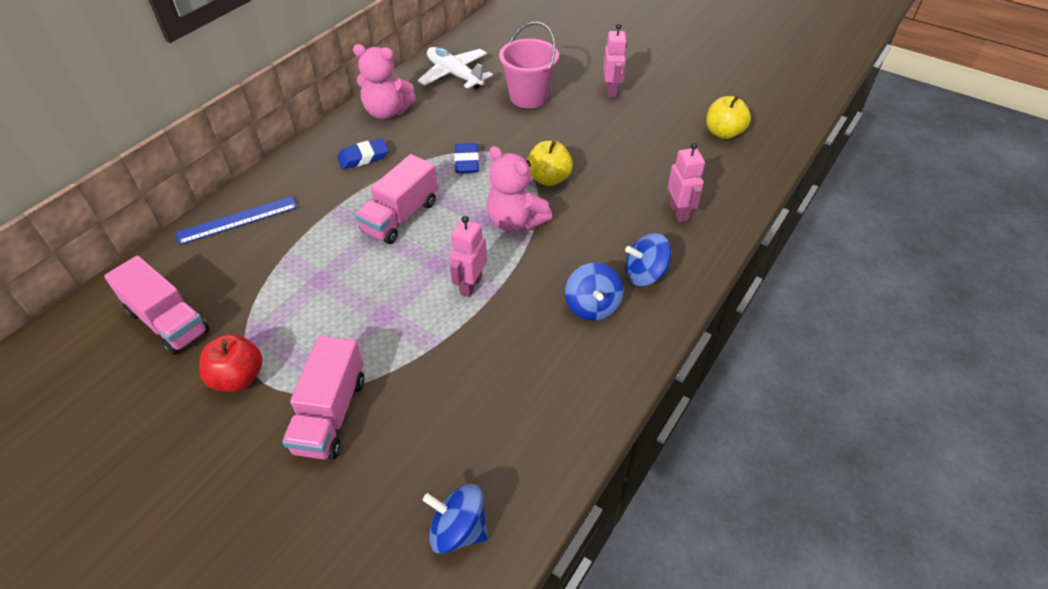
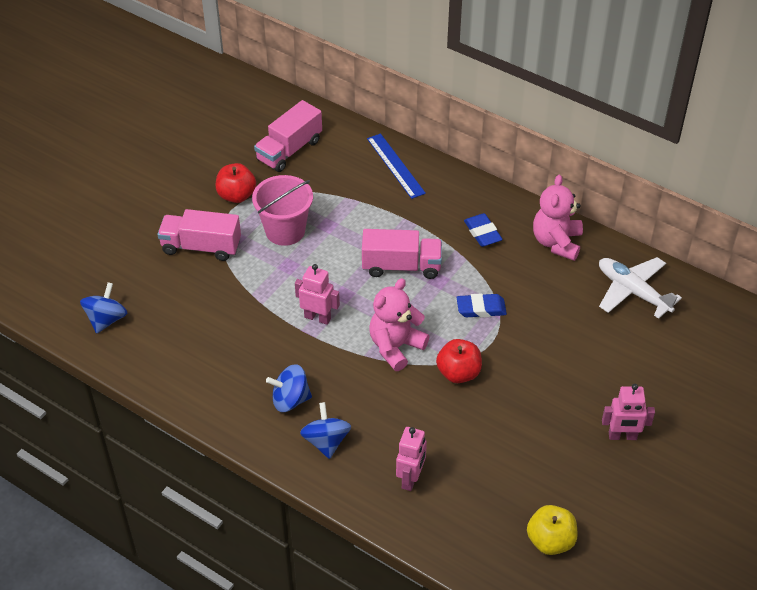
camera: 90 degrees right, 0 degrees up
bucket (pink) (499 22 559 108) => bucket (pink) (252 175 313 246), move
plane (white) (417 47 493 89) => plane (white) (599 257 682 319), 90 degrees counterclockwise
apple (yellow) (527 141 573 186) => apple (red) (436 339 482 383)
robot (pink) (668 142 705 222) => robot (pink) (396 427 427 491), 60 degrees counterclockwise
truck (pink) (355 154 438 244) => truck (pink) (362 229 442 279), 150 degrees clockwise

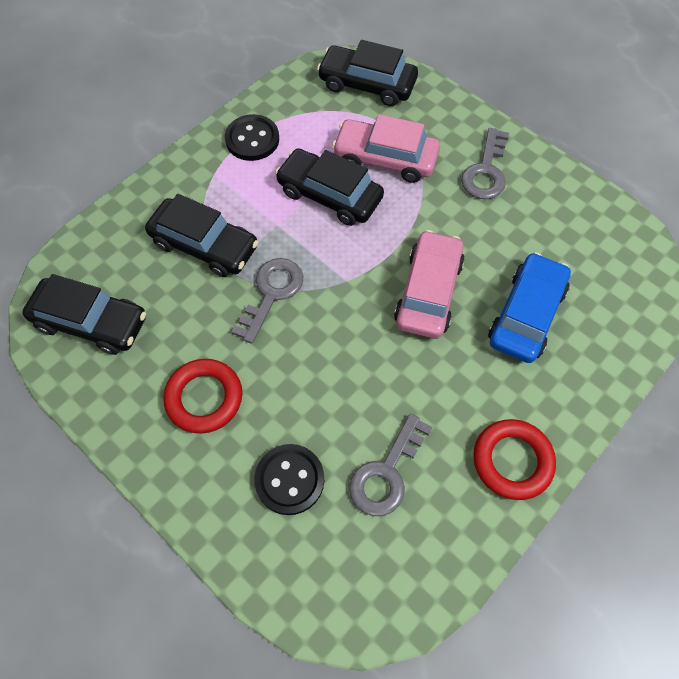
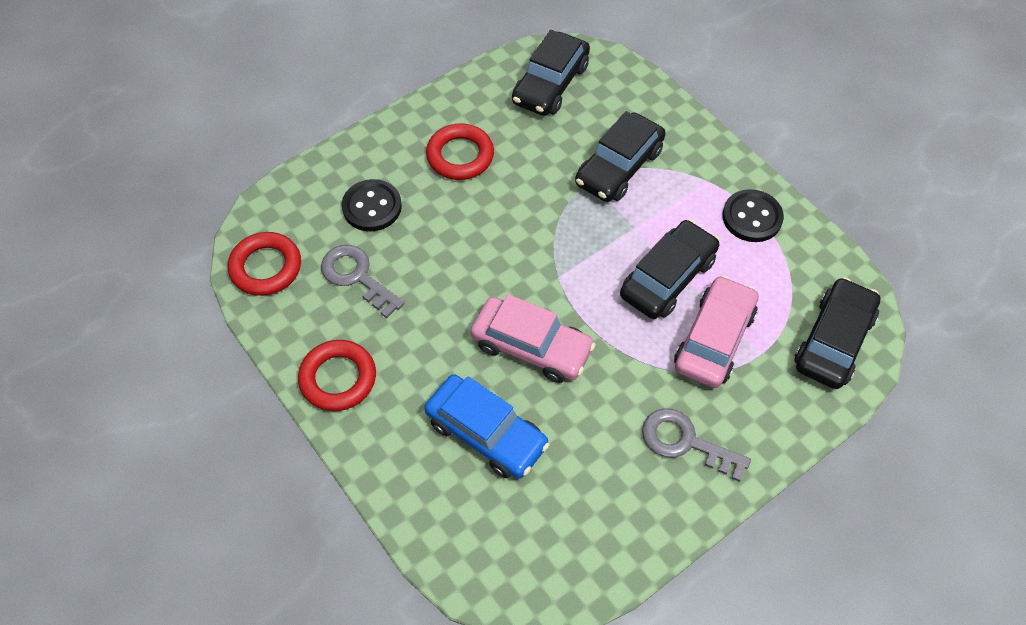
camera: 100 degrees right, 5 degrees down
key (grey) (232 258 303 344) => nothing
nothing => ring (red) (228 232 301 296)

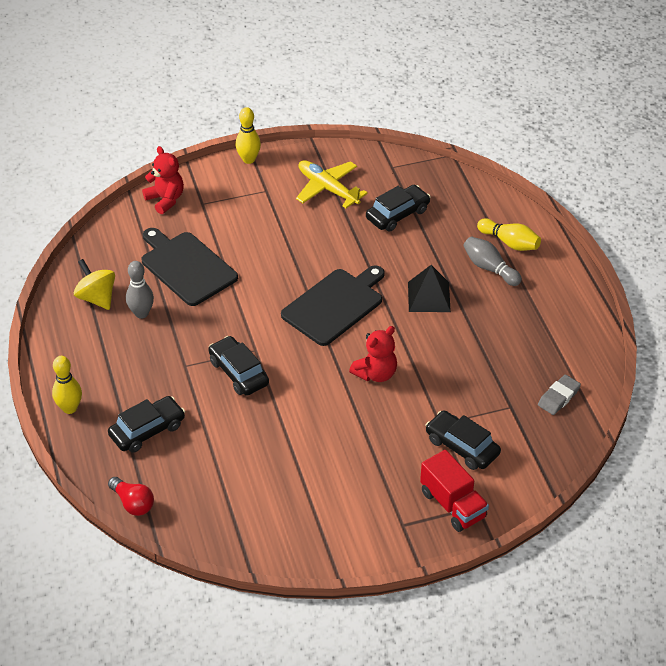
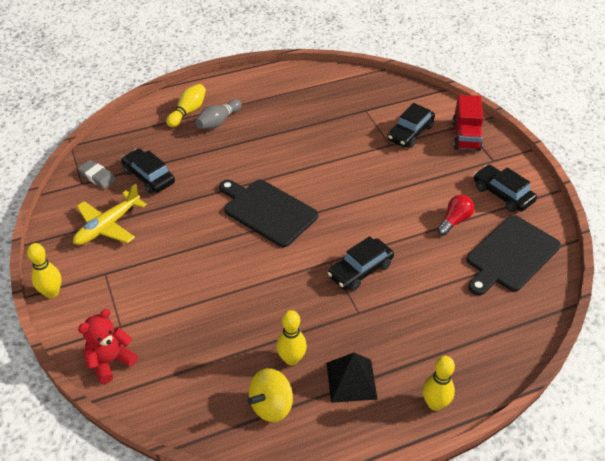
camera: 95 degrees left, 0 degrees up
cutting board (black) (141 228 238 306) => cutting board (black) (466 215 561 295), move
bowling pin (grey) (126 261 154 319) => bowling pin (yellow) (276 310 307 365)
pyramid (black) (408 265 451 312) => pyramid (black) (327 353 378 403), move
teddy bear (red) (349 326 397 382) => nothing
eraser (grey) (538 375 581 415) => eraser (grey) (78 160 117 189), move
car (black) (108 396 185 453) => car (black) (474 165 537 212), move
truck (red) (420 450 489 532) => truck (red) (452 95 483 151), 135 degrees clockwise
light bulb (red) (108 477 154 516) => light bulb (red) (437 195 474 235), move

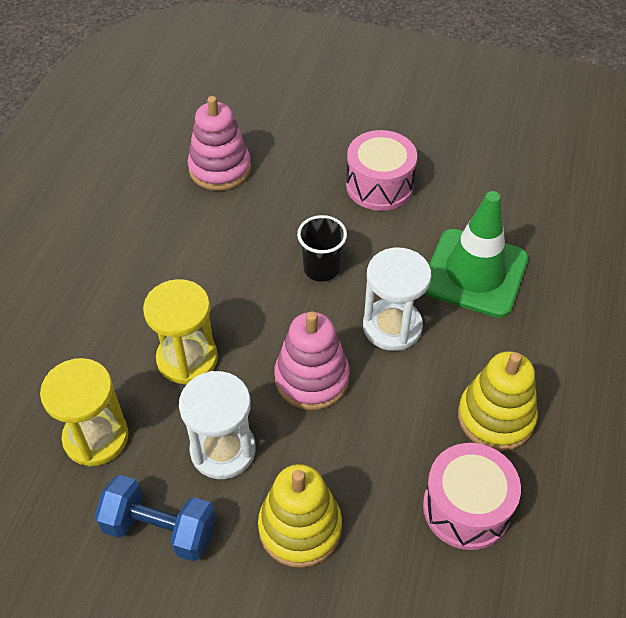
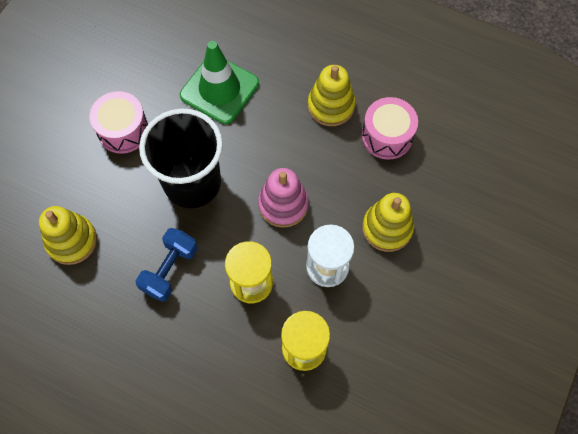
camera: 80 degrees left, 15 degrees up
stacking toy (pink) (188 96 251 191) => stacking toy (yellow) (39 206 97 265)
cup (black) (297 215 347 282) => cup (black) (139 109 223 208), x2.16
hourglass (white) (363 248 431 351) => nothing
dumbbell (blue) (95 475 216 562) => dumbbell (blue) (136 228 198 302), move

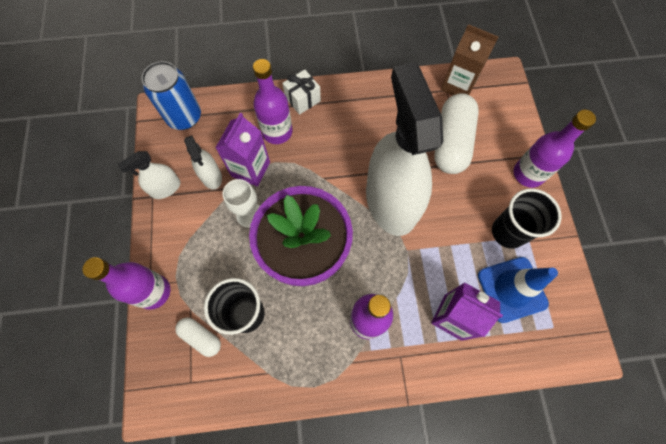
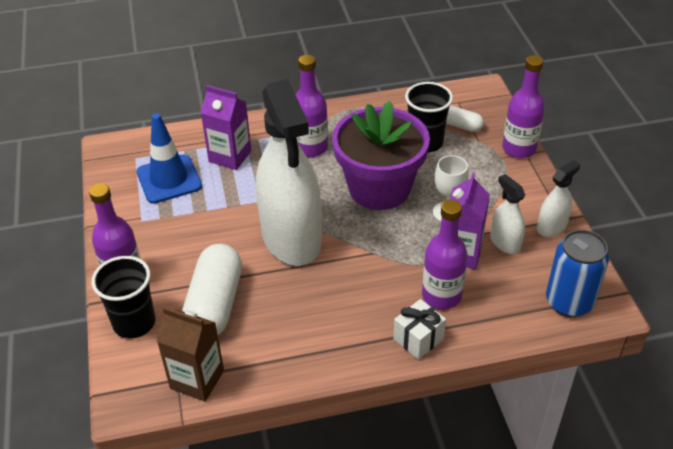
camera: 175 degrees right, 25 degrees down
cup (black) (492 189 561 249) => cup (black) (92 256 155 339), move

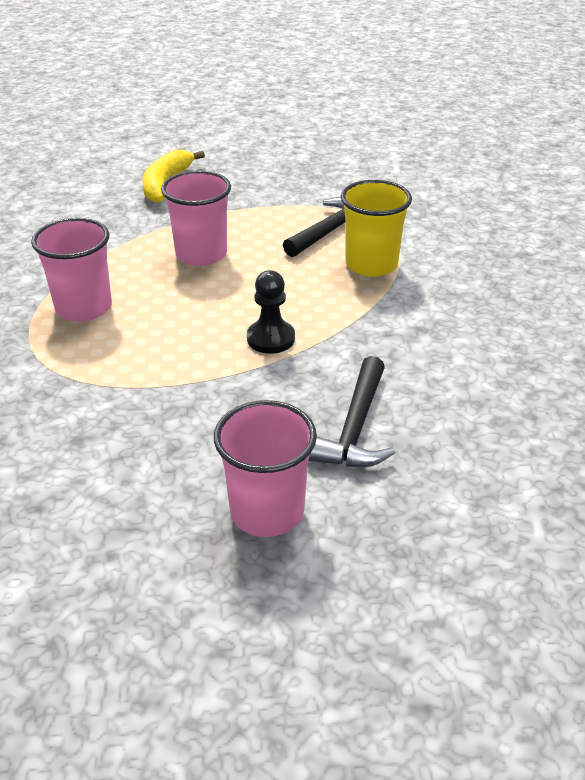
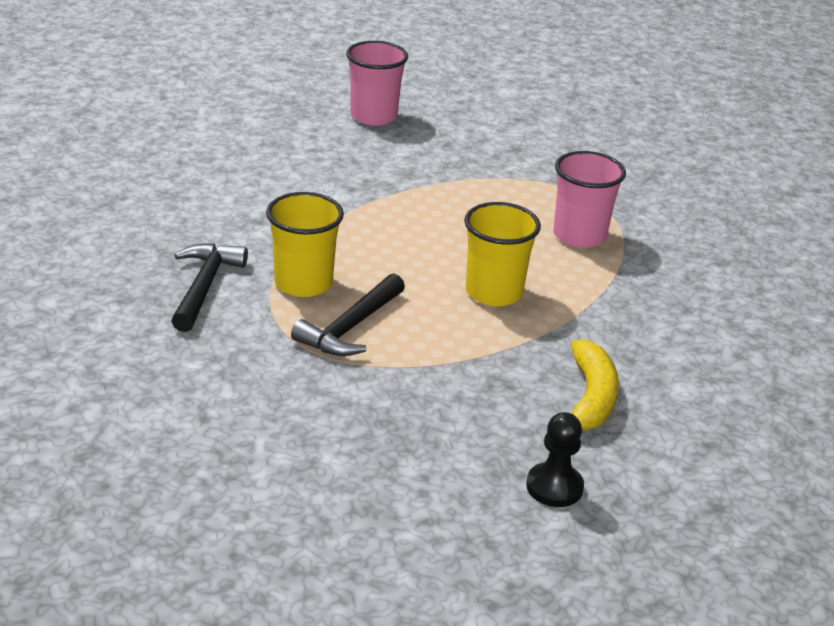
camera: 170 degrees right, 5 degrees down
cup (pink) (161 171 231 266) => cup (yellow) (464 202 541 306)
pawn (black) (247 270 295 354) => pawn (black) (526 412 584 507), move
hammer (black) (309 356 395 467) => hammer (black) (171 243 248 332), move

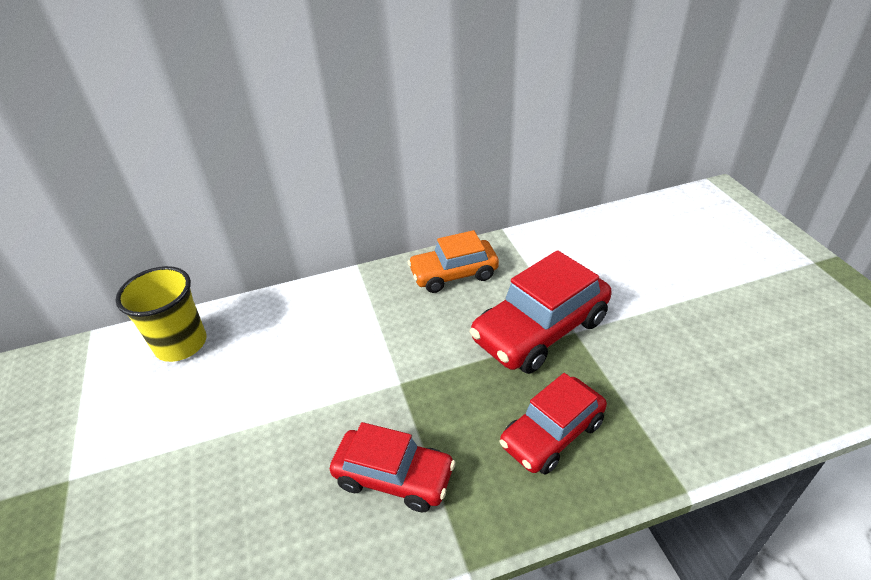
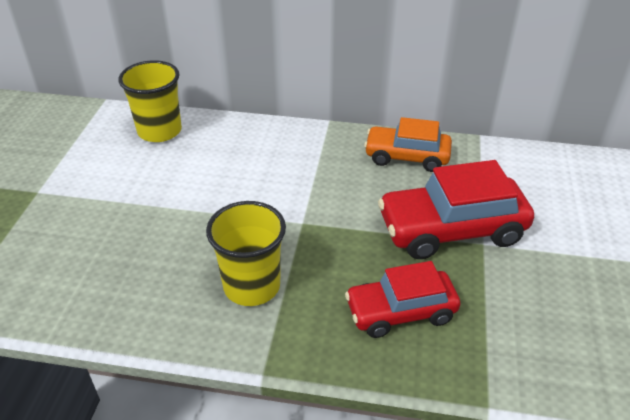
camera: 25 degrees right, 0 degrees up
car (red) (330 422 456 512) => cup (yellow) (206 201 286 306)

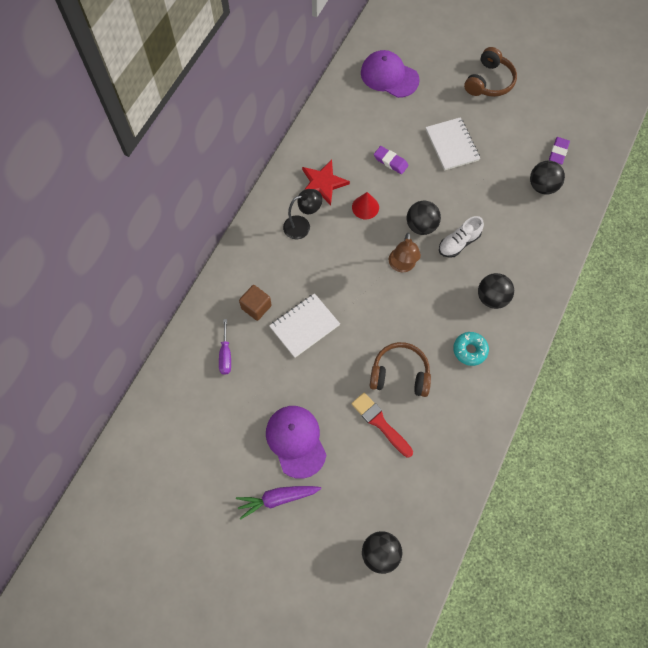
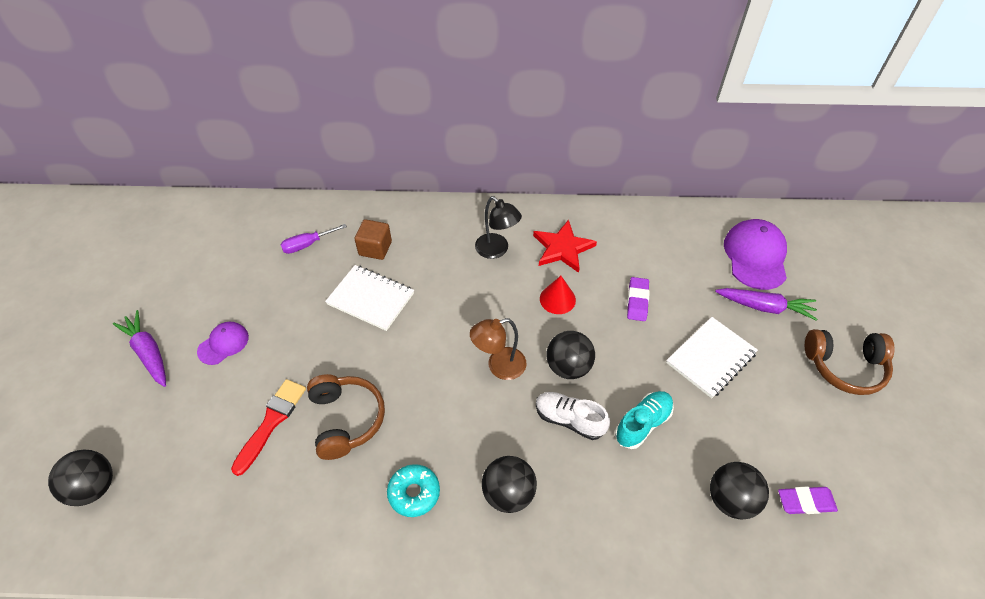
camera: 65 degrees right, 15 degrees down
cap (purple) (266 406 326 479) => cap (purple) (197 322 249 365), x0.57
nothing => carrot (purple) (715 288 817 321)
nothing => shoe (turquoise) (615 391 674 449)

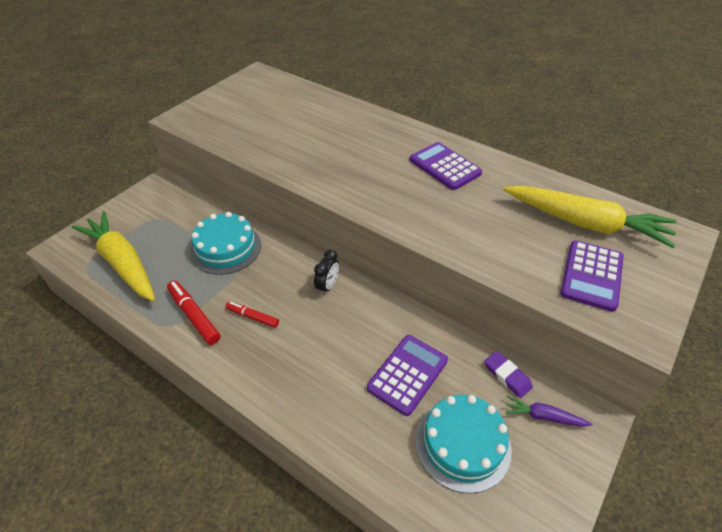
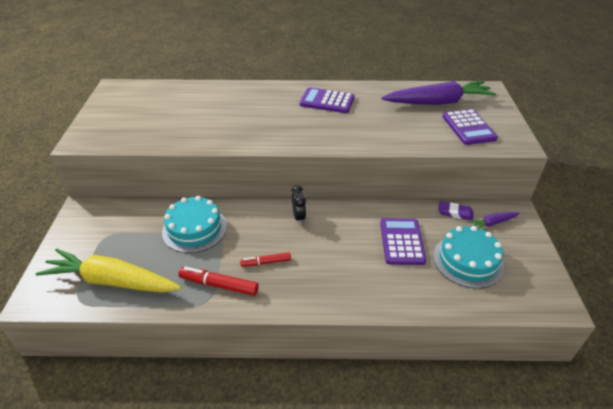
camera: 35 degrees left, 5 degrees down
carrot (yellow) (503 186 677 248) => carrot (purple) (381 81 496 105)

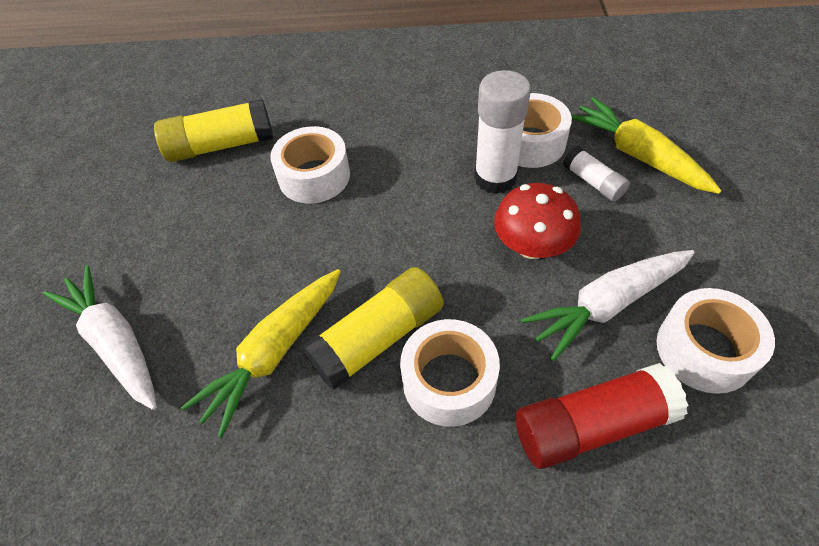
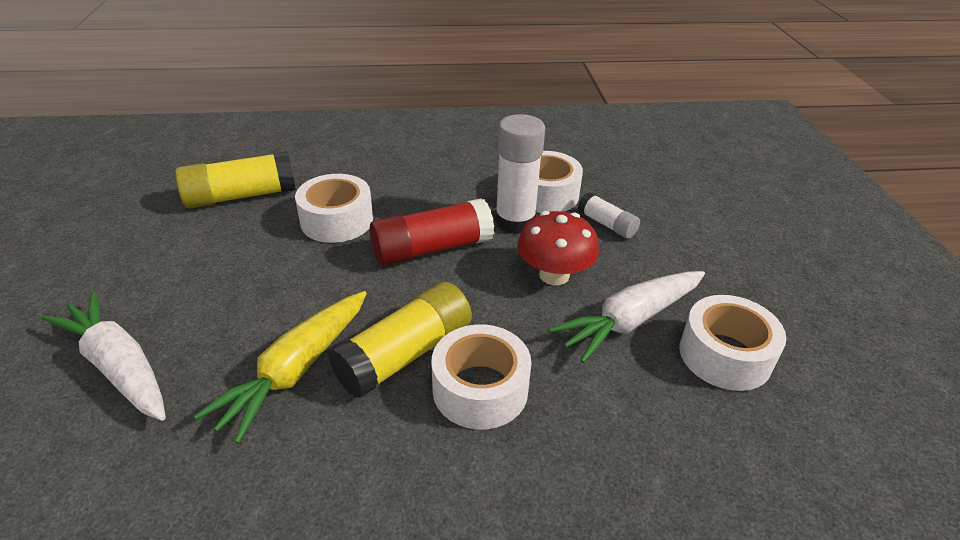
camera: 10 degrees left, 15 degrees down
carrot (yellow) (571 97 722 194) => nothing
glue stick (red) (515 363 688 469) => glue stick (red) (370 198 494 266), move

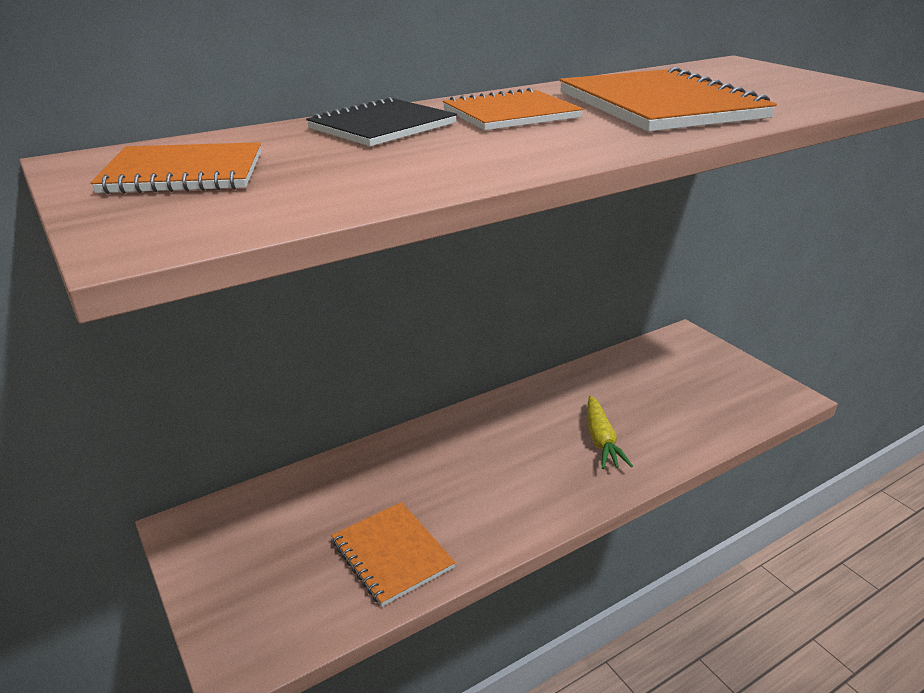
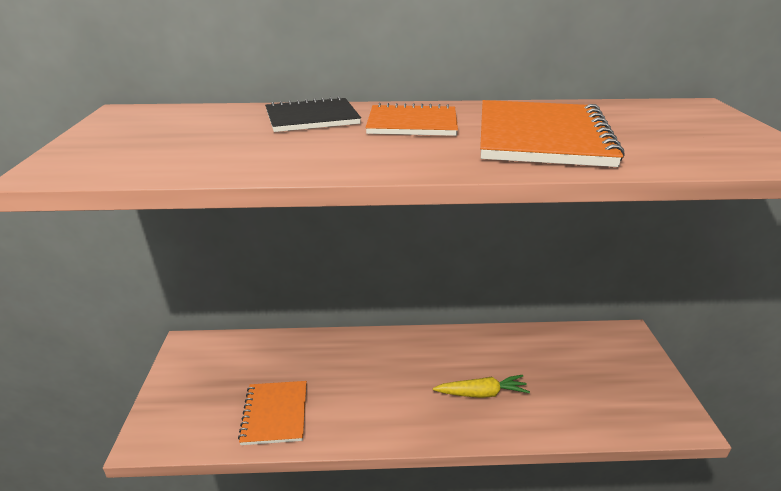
camera: 30 degrees right, 0 degrees up
notebook (orange) (91 142 261 194) => nothing
carrot (yellow) (587 395 633 469) => carrot (yellow) (433 375 530 398), 120 degrees counterclockwise

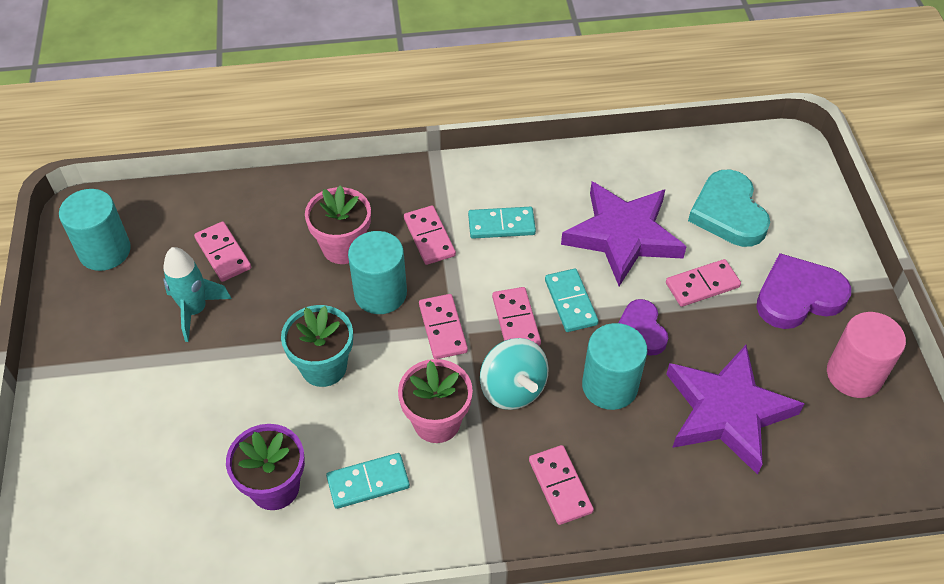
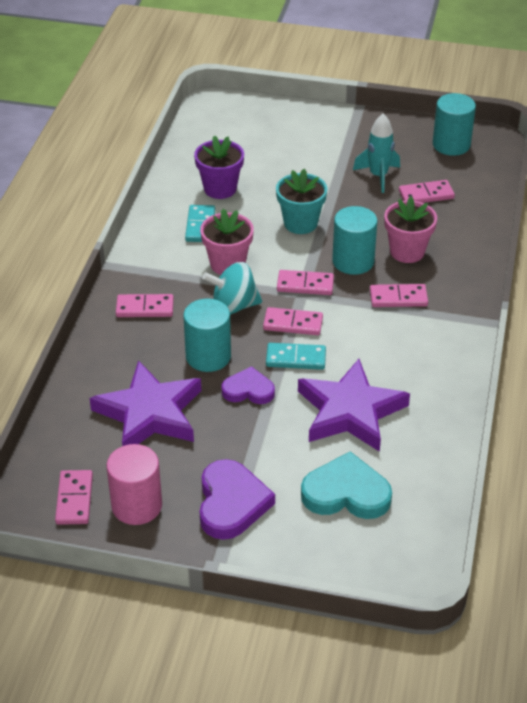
camera: 110 degrees right, 10 degrees down
domino (turquoise) (468 207 536 239) => nothing
domino (pink) (666 259 741 307) => domino (pink) (55 470 93 525), move

